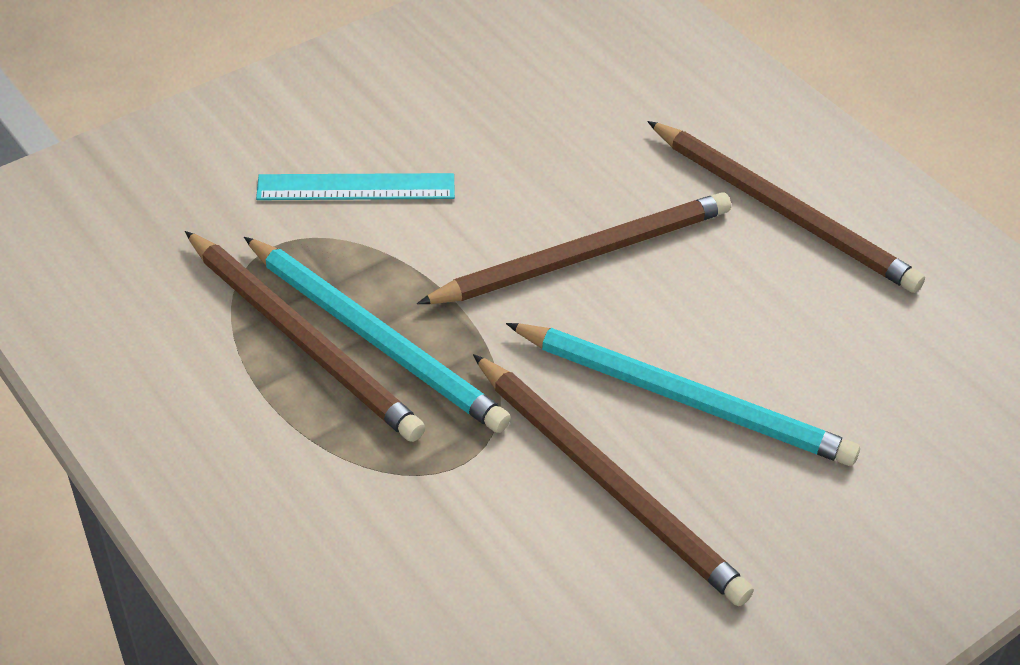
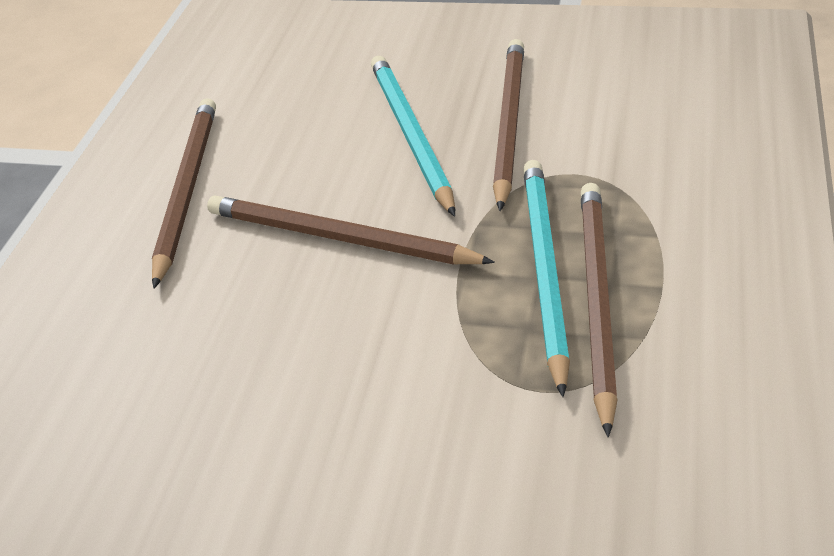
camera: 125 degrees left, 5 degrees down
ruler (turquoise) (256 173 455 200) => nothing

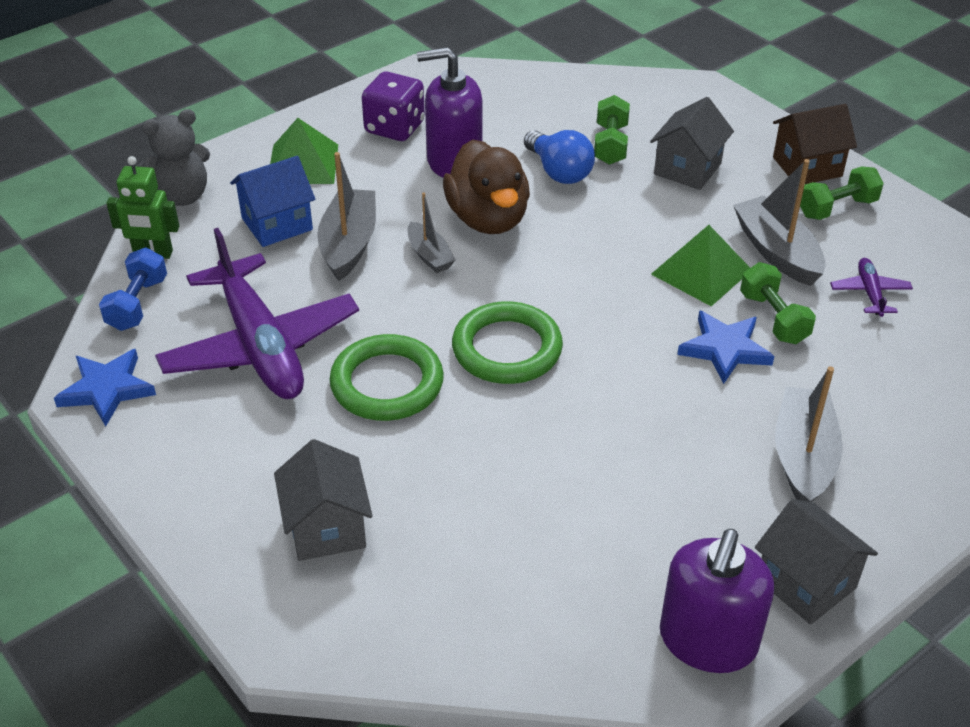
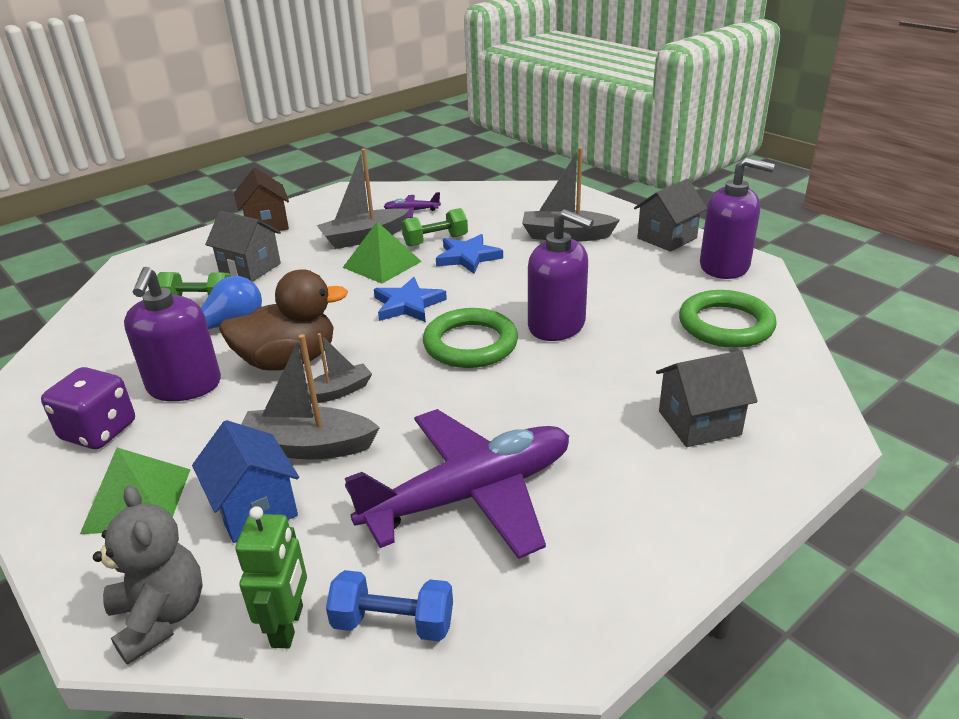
camera: 90 degrees left, 10 degrees down
dumbbell (green) (800 166 884 220) => nothing
ring (green) (329 334 444 421) => ring (green) (679 290 777 348), move
star (blue) (54 349 156 426) => star (blue) (374 277 447 322), move
nothing => soap dispenser (purple) (528 209 594 341)

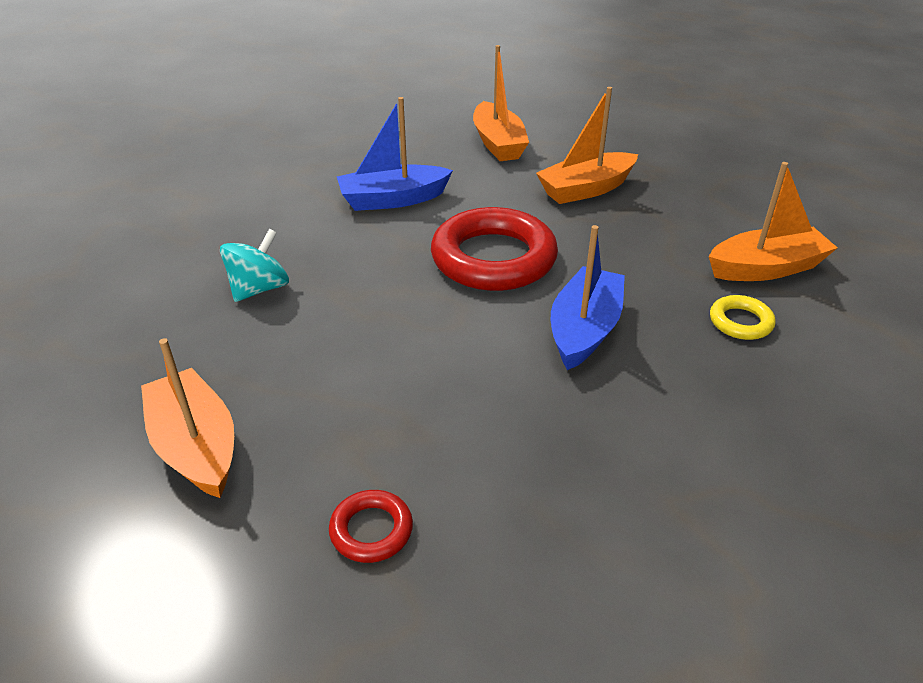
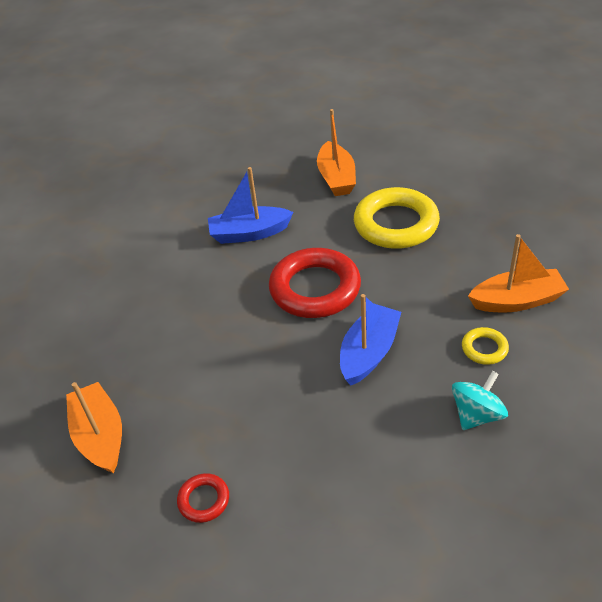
camera: 10 degrees right, 5 degrees up
boat (orange) (536 87 638 204) => ring (yellow) (354 187 440 249)
spinning top (turquoise) (220 229 289 302) => spinning top (turquoise) (452 371 508 430), move

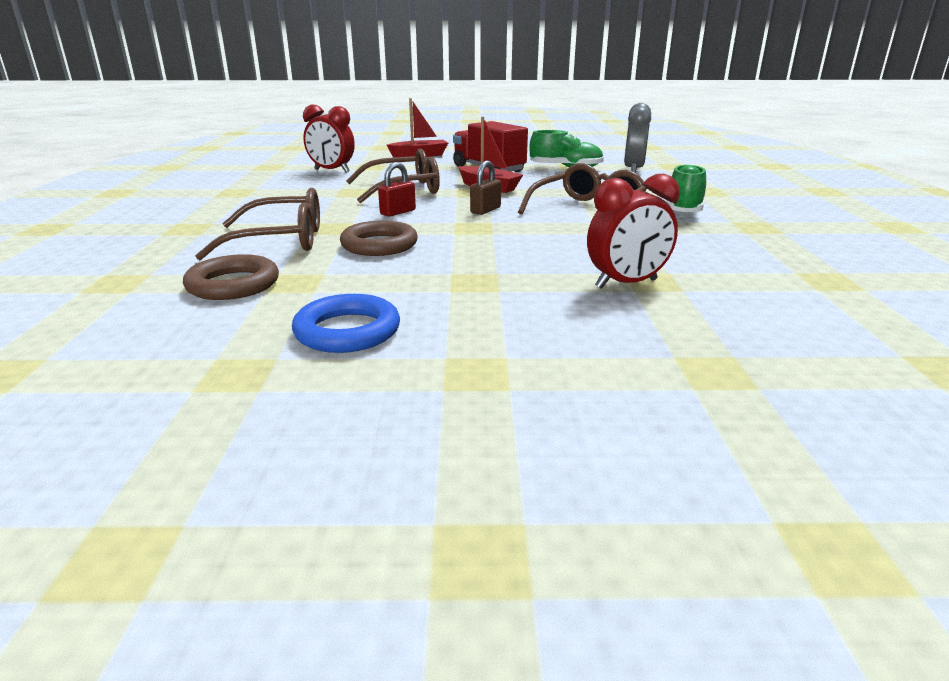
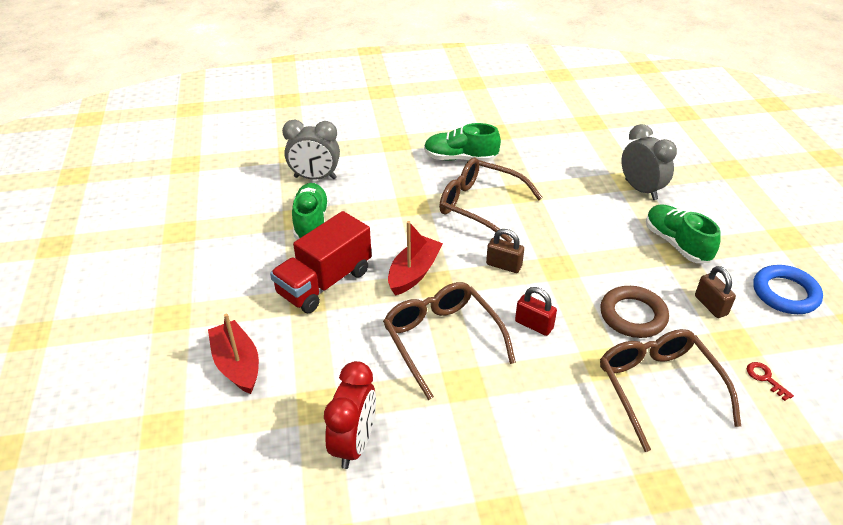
camera: 100 degrees left, 15 degrees up
clock (red) (587 173 680 289) => clock (grey) (621 124 677 200)
ring (brown) (183 254 279 300) => key (red) (747 362 794 401)
nothing => shoe (green) (646 204 721 263)
nothing => padlock (brown) (695 266 736 318)

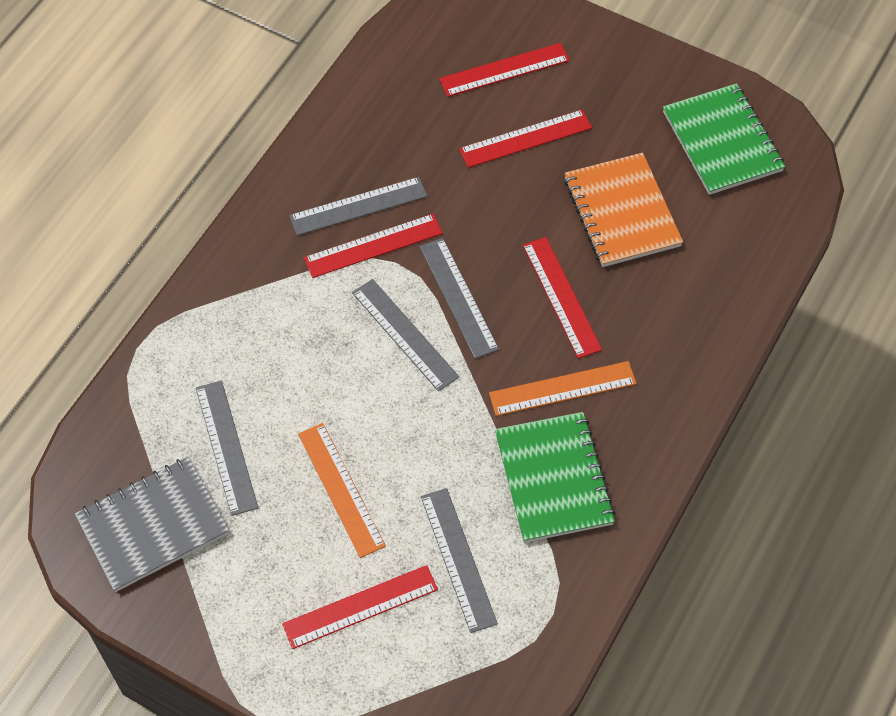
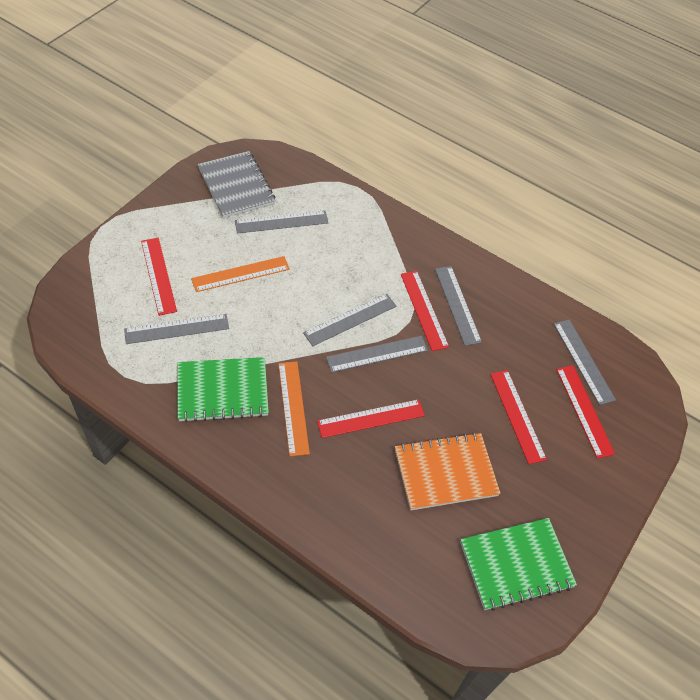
camera: 90 degrees right, 5 degrees down
nothing => ruler (grey) (554 320 616 405)

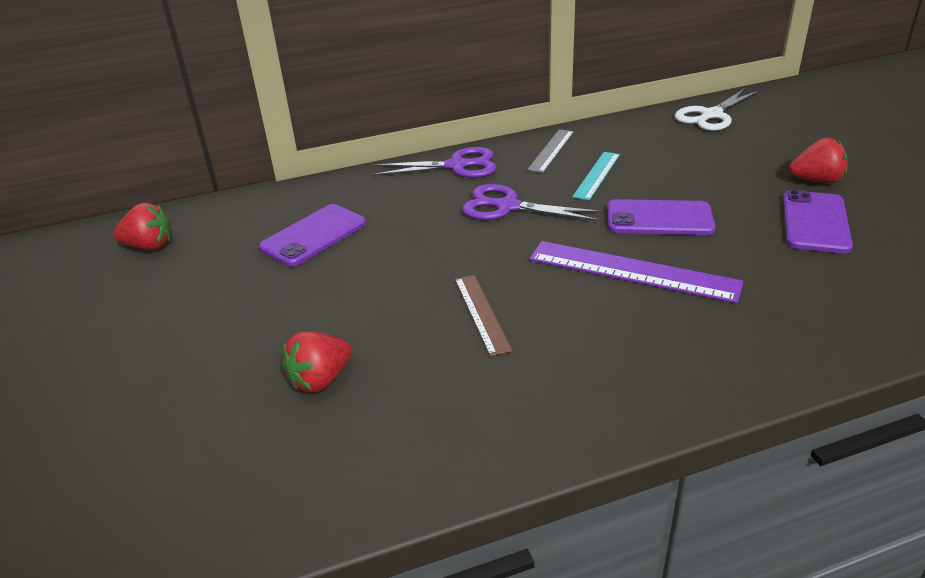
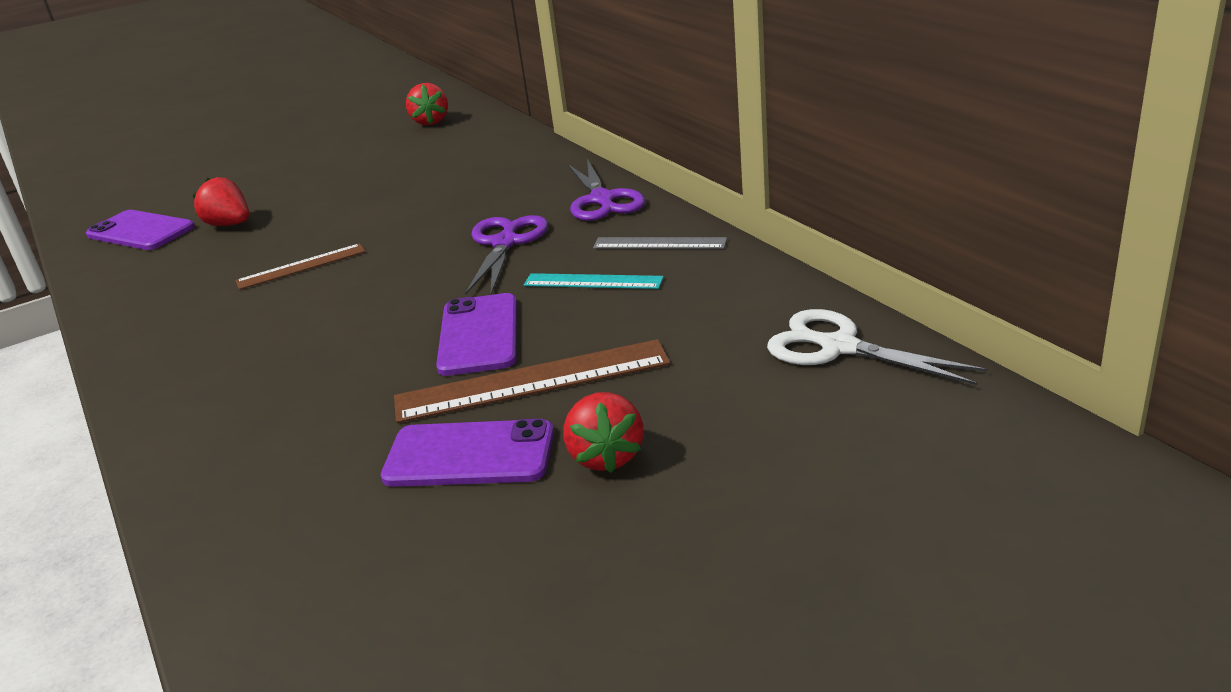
camera: 80 degrees right, 5 degrees down
phone (purple) (259 204 366 267) => phone (purple) (86 210 195 250), move
ruler (purple) (530 241 744 303) => nothing
nothing => ruler (brown) (394 339 670 423)

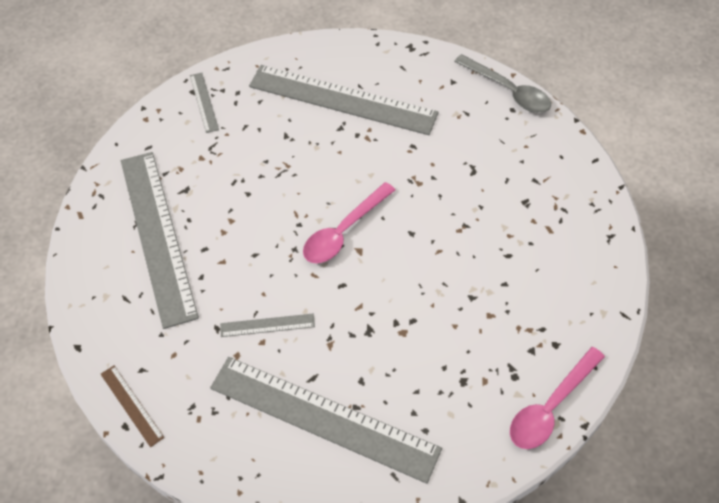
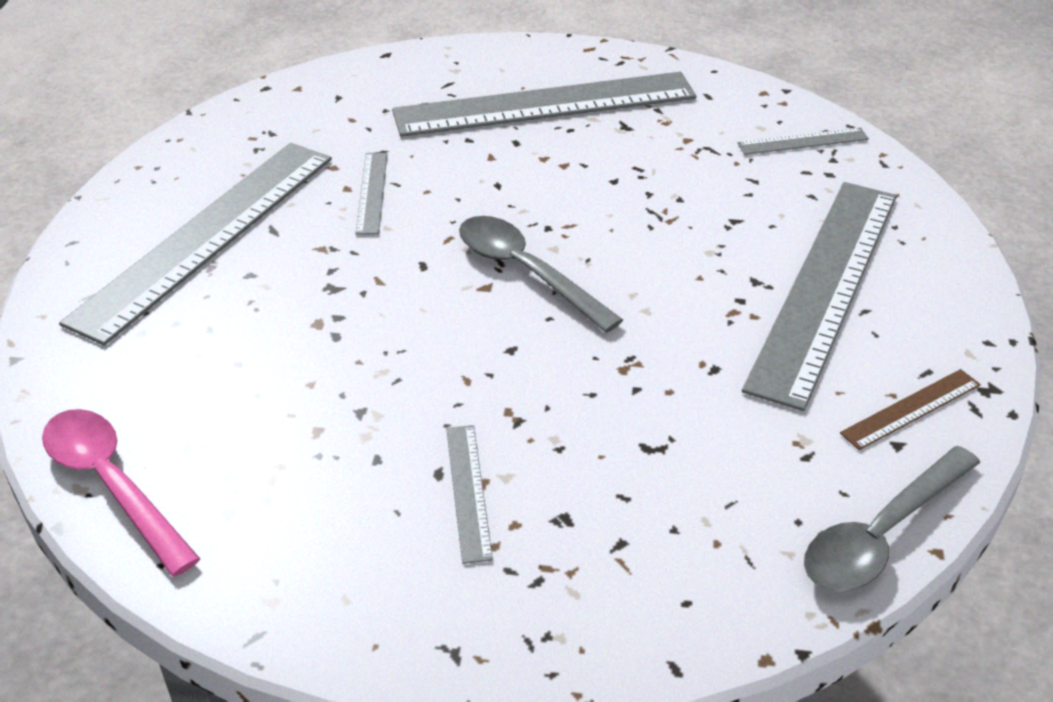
camera: 95 degrees right, 15 degrees down
spoon (pink) (303 182 395 263) => spoon (grey) (459 216 623 333)
ruler (brown) (101 365 164 447) => ruler (brown) (840 369 981 450), move
nothing => ruler (grey) (446 425 493 564)

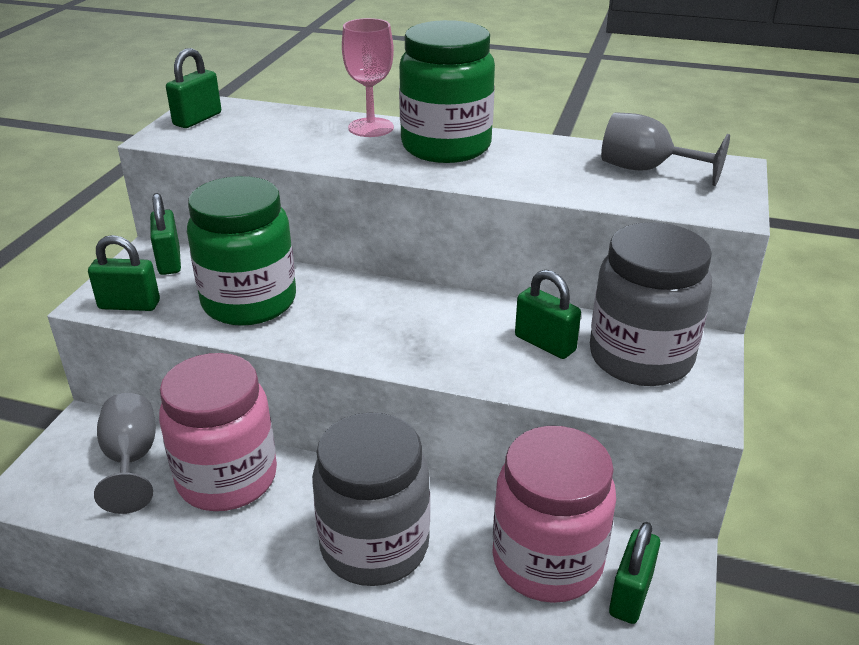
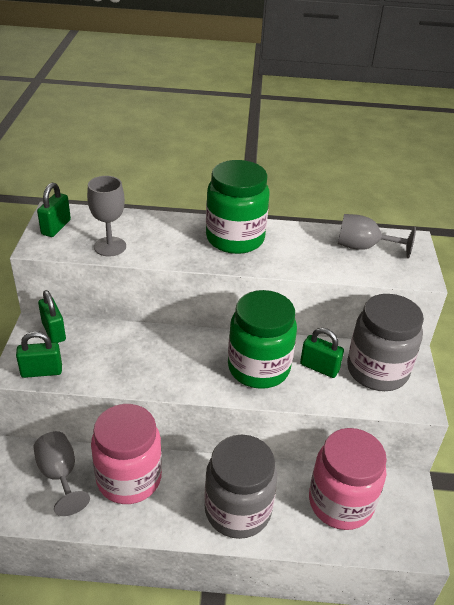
camera: 15 degrees left, 5 degrees up
goblet (pink) (342 18 394 137) => nothing
jar (green) (187 176 296 326) => jar (green) (228 290 297 389), move
padlock (green) (609 522 660 624) => nothing
nothing => goblet (grey) (87 176 126 257)

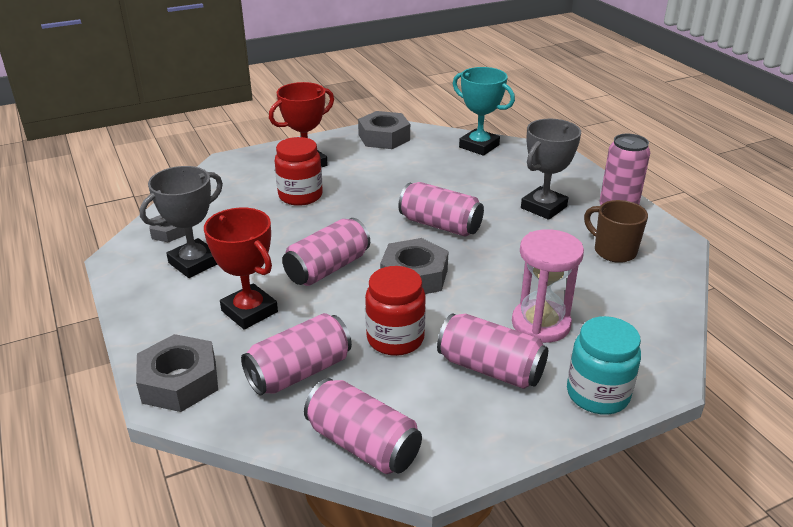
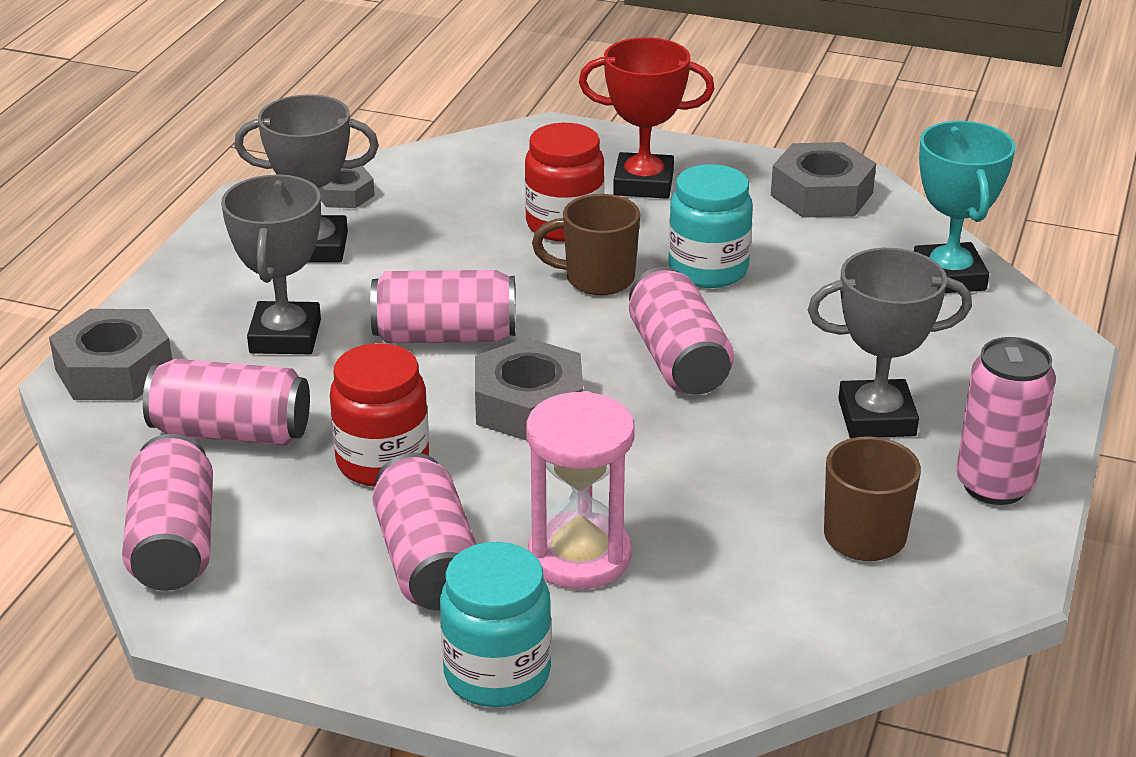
camera: 45 degrees right, 0 degrees up
trophy (red) (204 207 278 330) => trophy (grey) (221 174 321 354)
nothing => jar (turquoise) (668 164 753 288)
nothing => mug (brown) (532 194 640 295)

